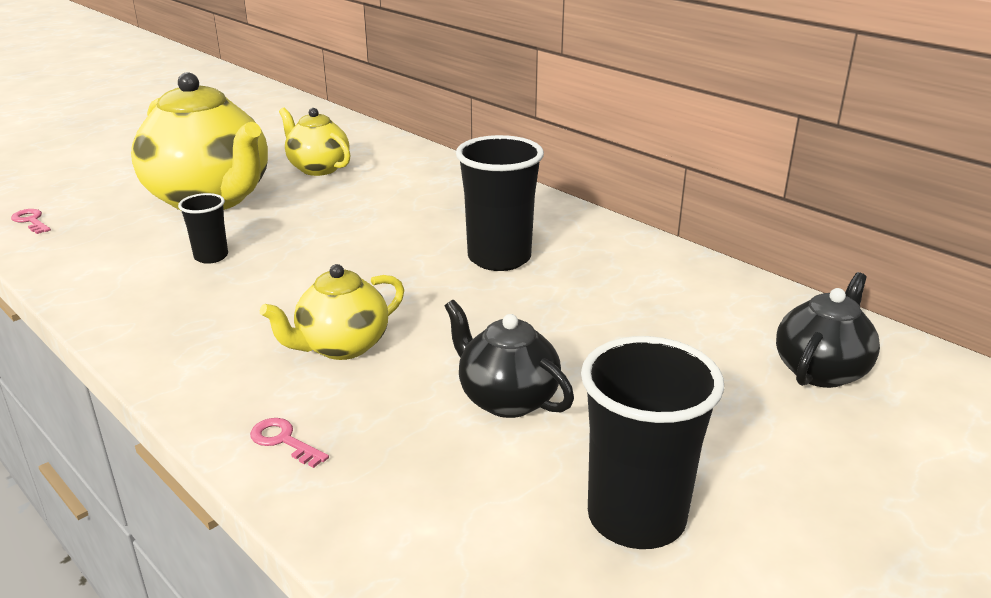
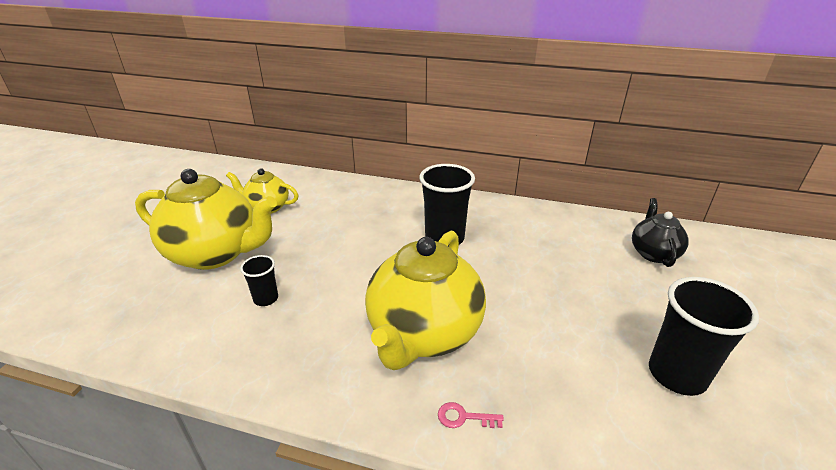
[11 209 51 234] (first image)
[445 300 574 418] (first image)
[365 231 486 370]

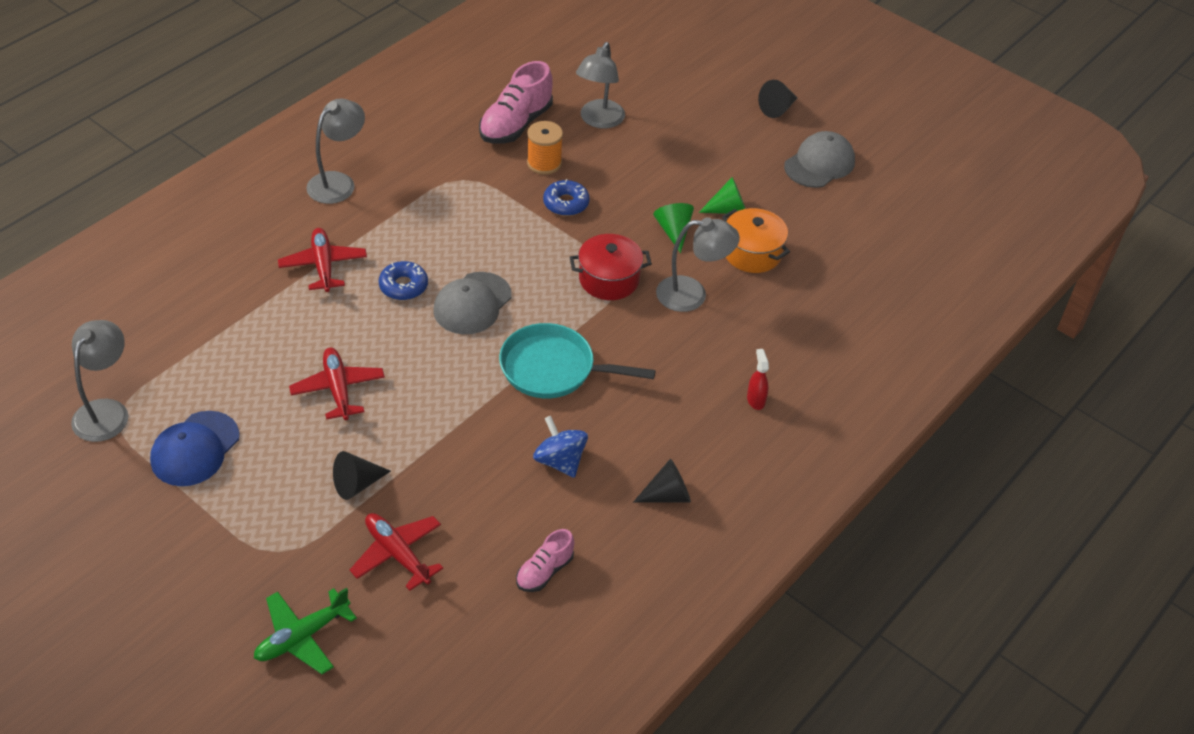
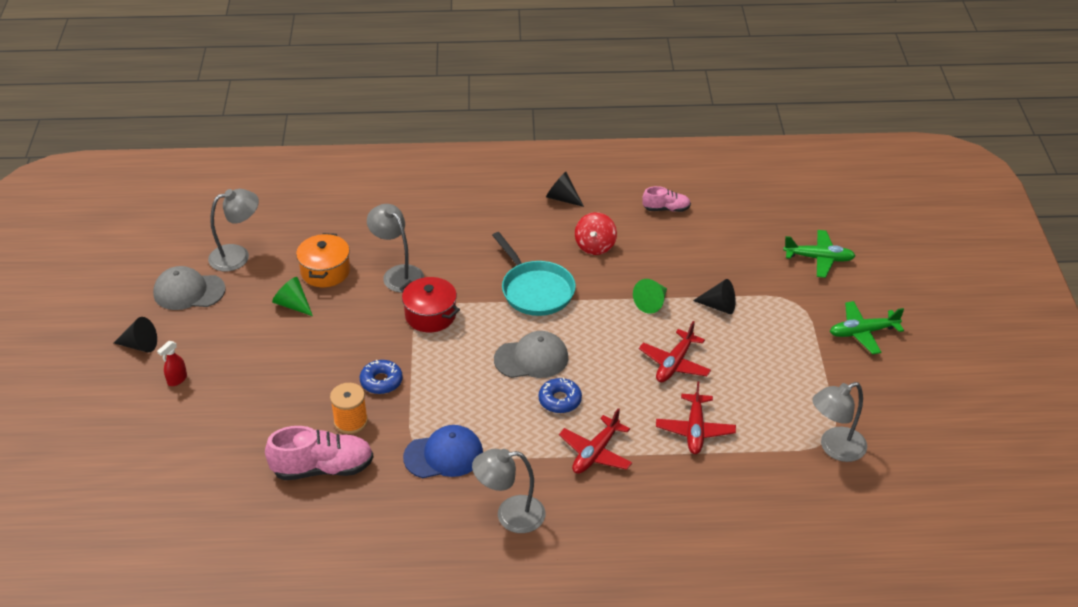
[830 301 904 354]
[403 425 483 478]
[656 381 736 454]
[208 189 259 271]
[633 279 667 314]
[157 341 187 386]
[575 212 617 255]

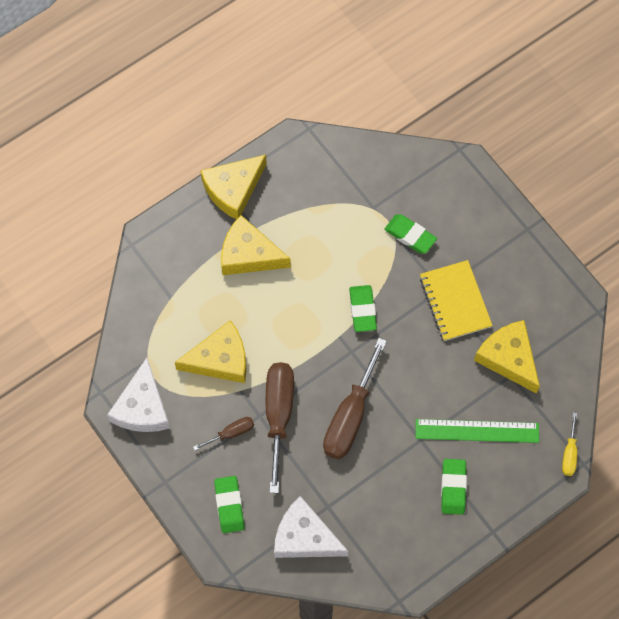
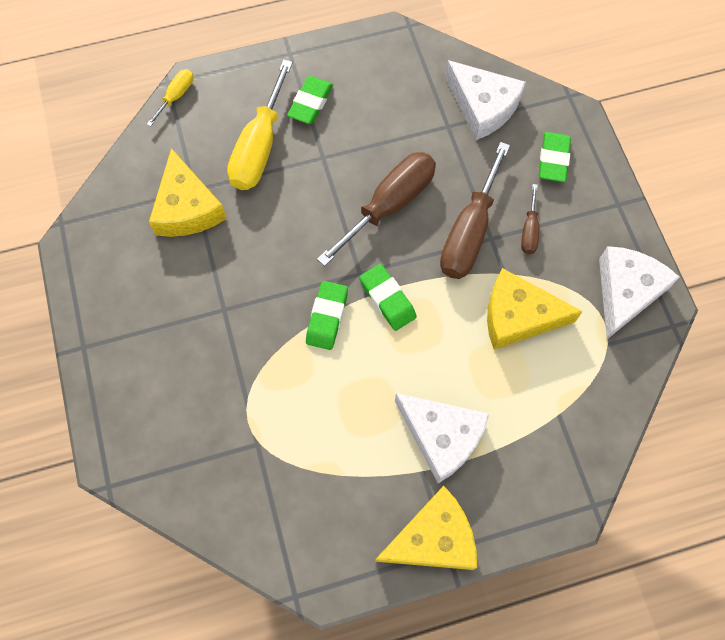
[420 260 493 341] (first image)
[359 264 417 331]
[227 60 293 190]
[395 393 489 483]
[521 184 539 254]

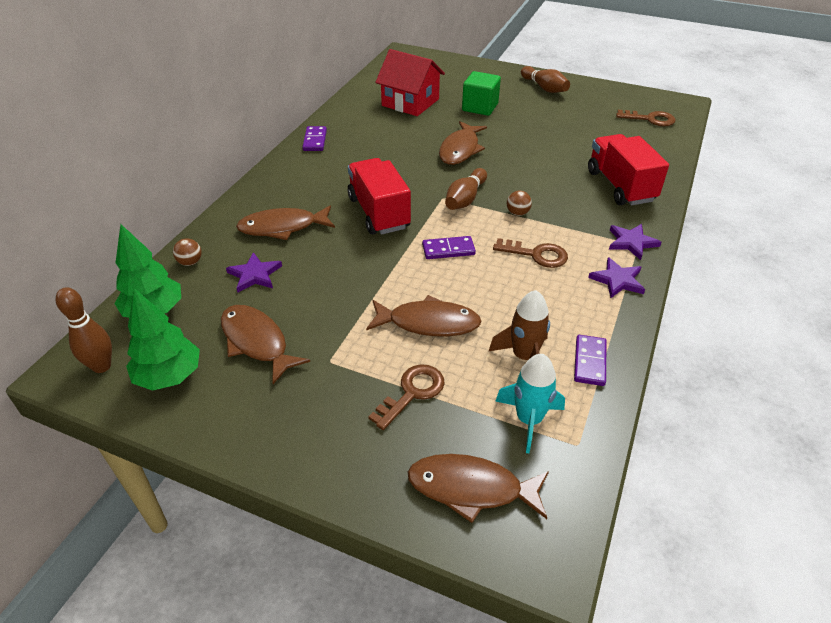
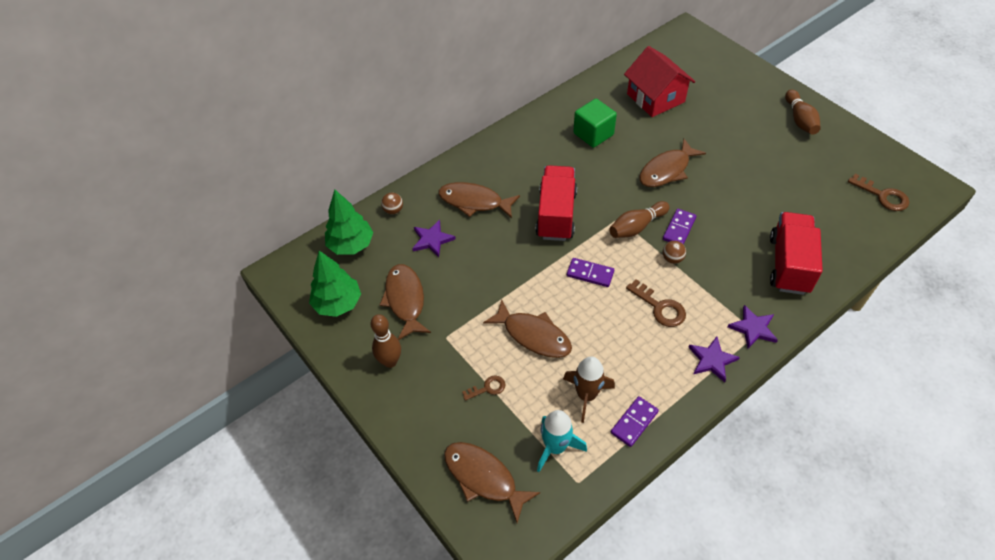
[371 314 401 368]
[663 209 696 245]
[573 99 617 148]
[462 375 505 401]

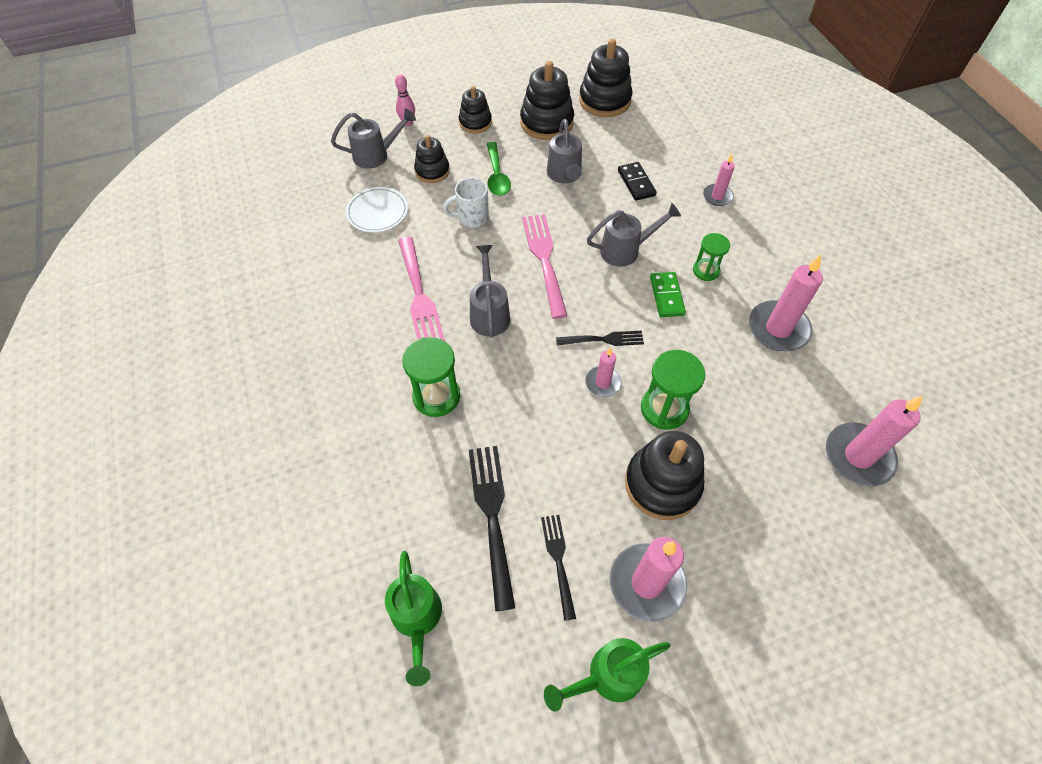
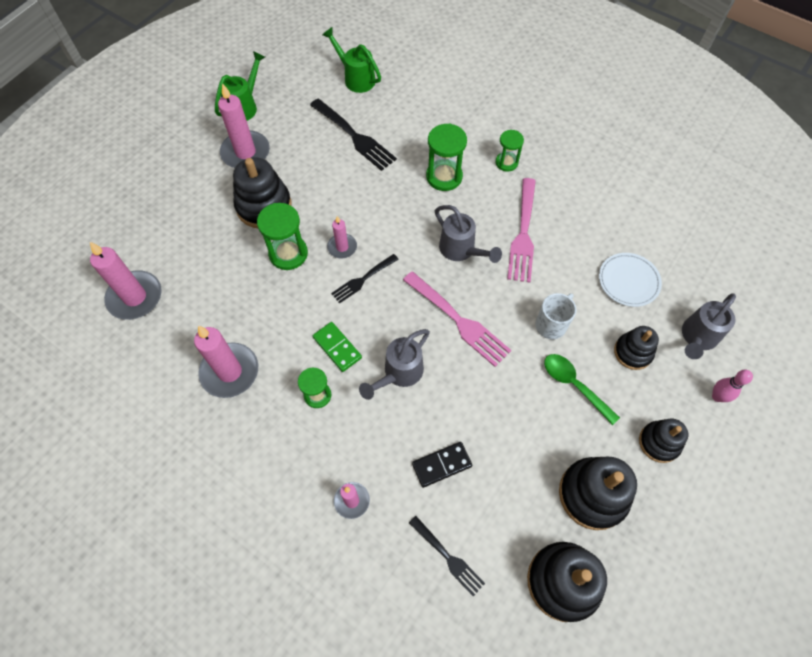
[547 119 582 183] (first image)
[496 130 524 172]
[409 516 485 596]
[507 178 536 282]
[412 442 472 488]

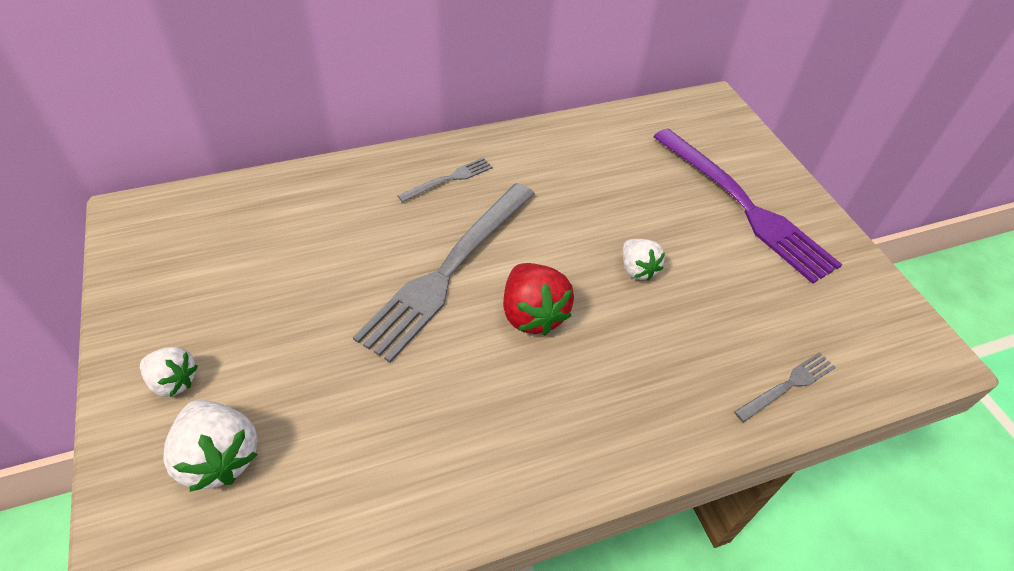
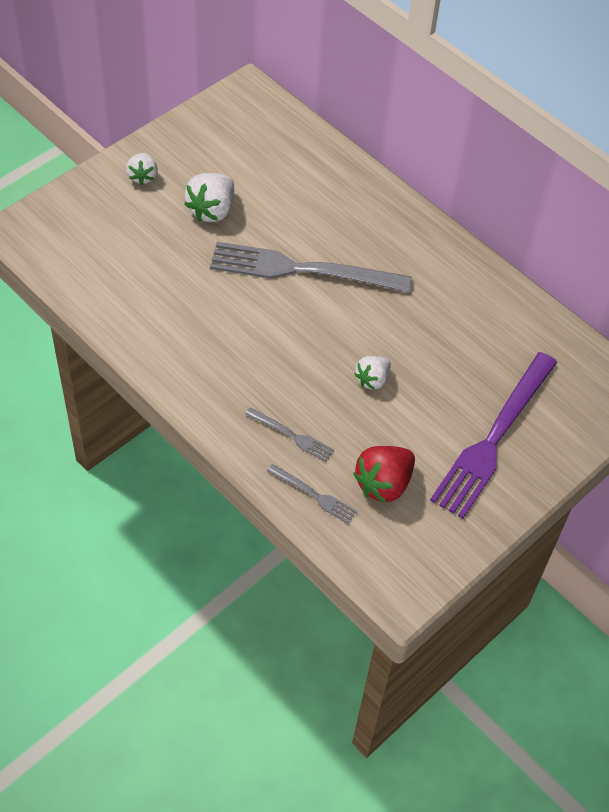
[184 173 234 222]
[245 408 334 462]
[353 446 415 503]

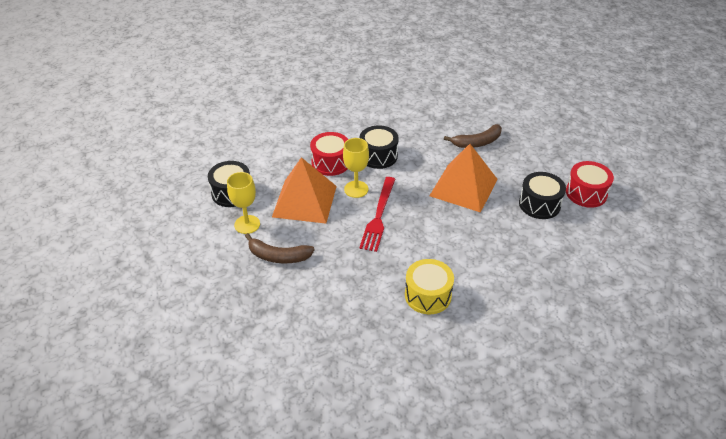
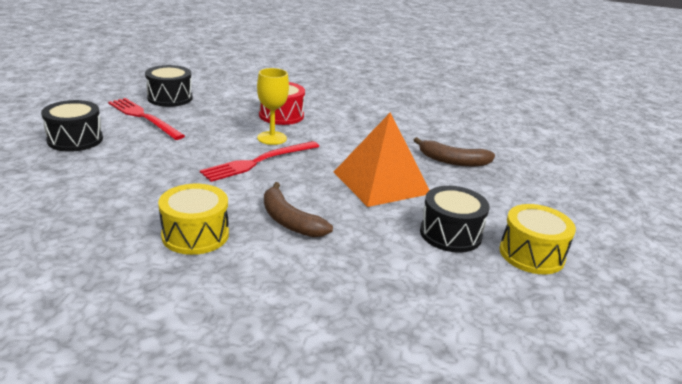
[272 157 337 224] (first image)
[264 182 333 237]
[41 100 103 152]
[108 98 185 140]
[499 204 576 274]

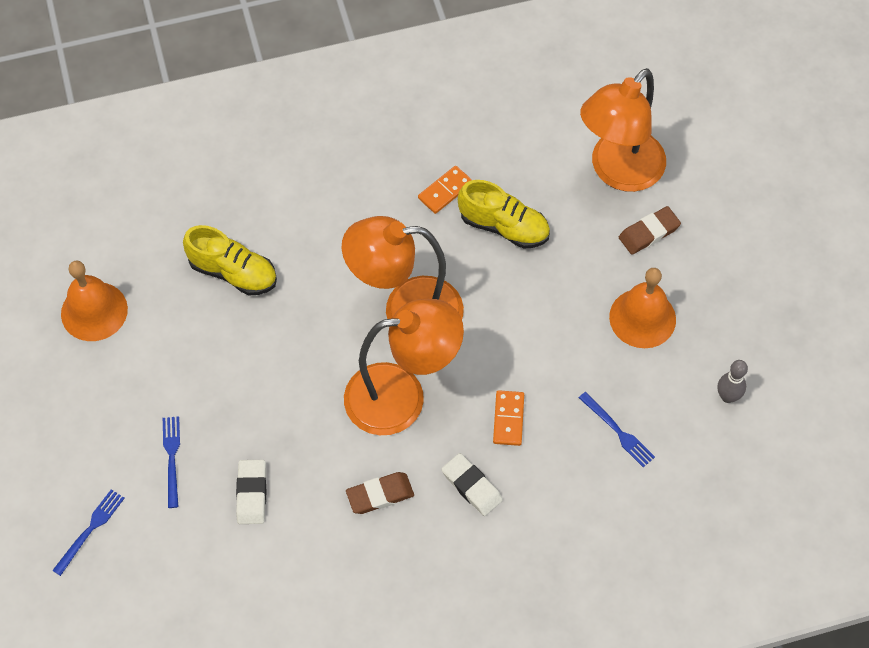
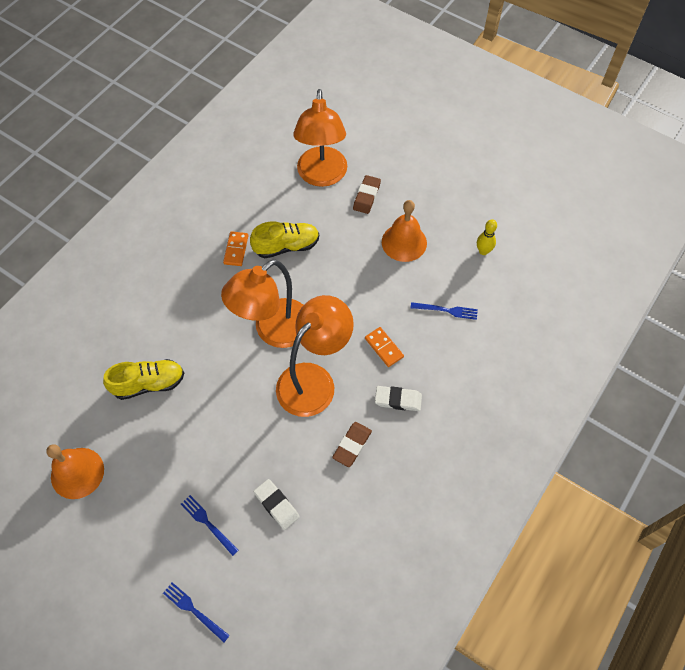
[477 219 497 255]
[163 582 230 642]

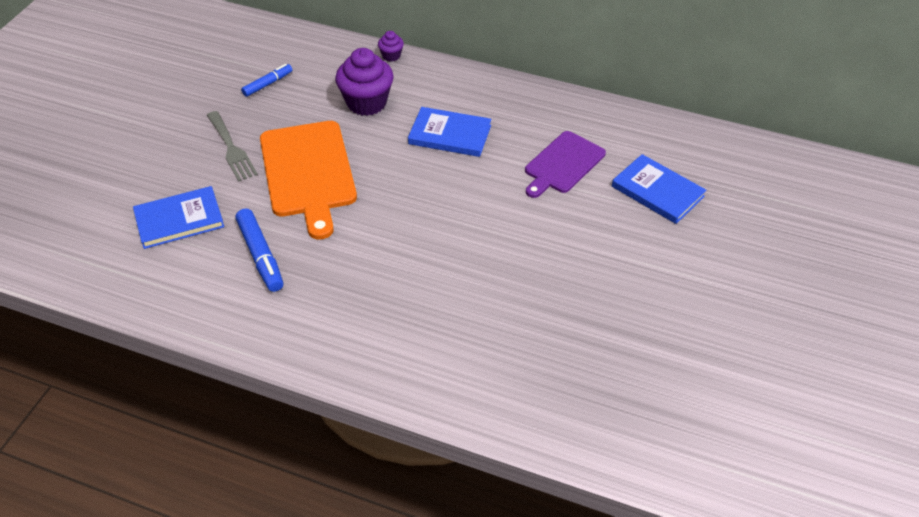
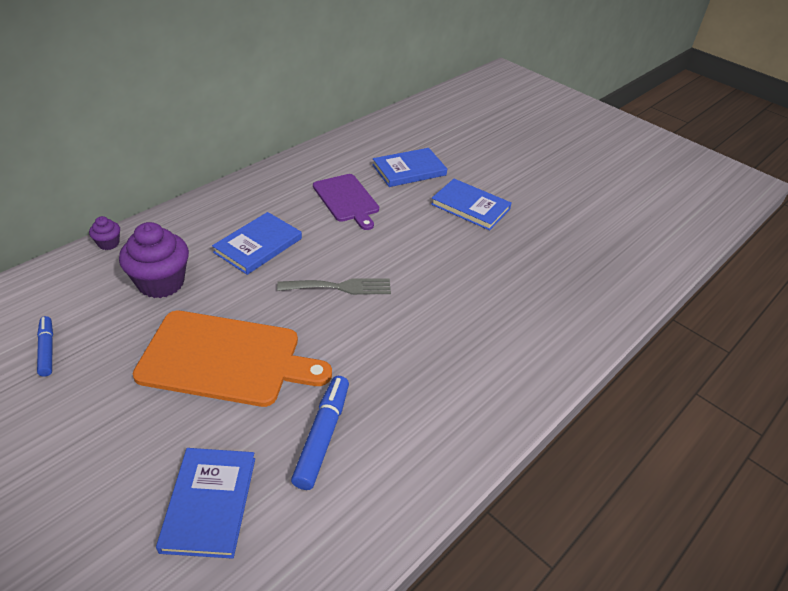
[431 179 512 230]
[277 278 391 295]
[291 376 349 490]

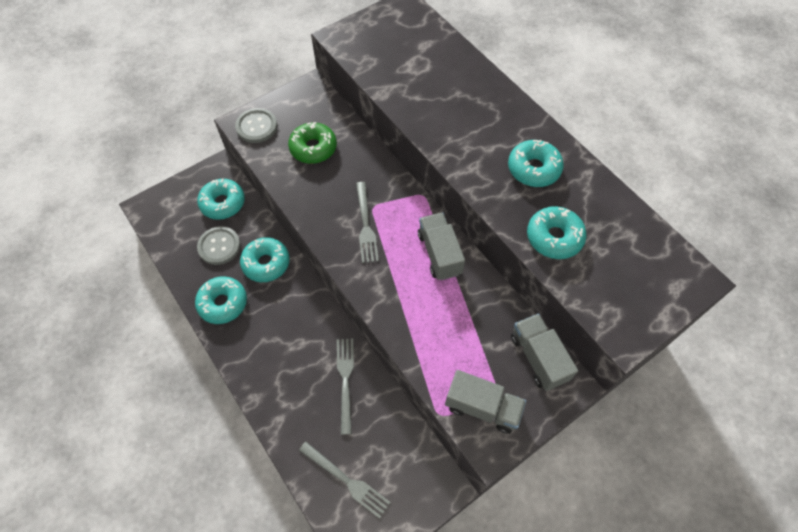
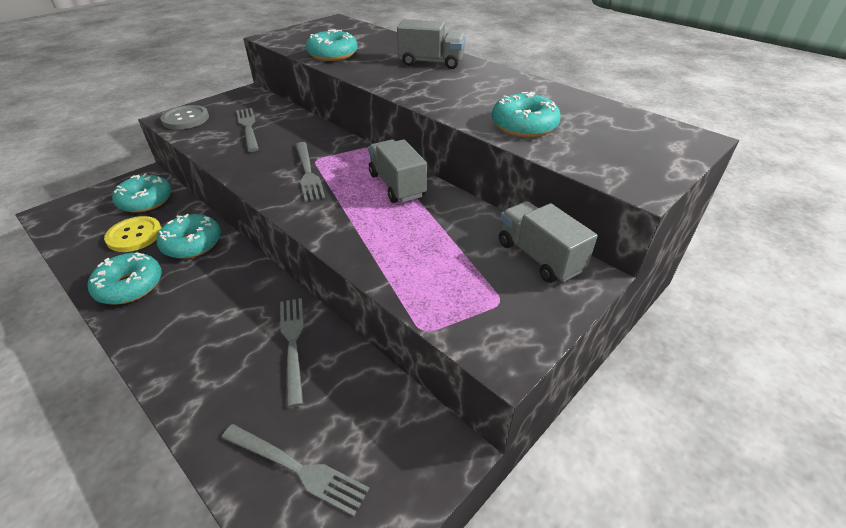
[397 19 466 69]
[306 29 358 61]
[236 108 259 152]
[104 216 162 252]

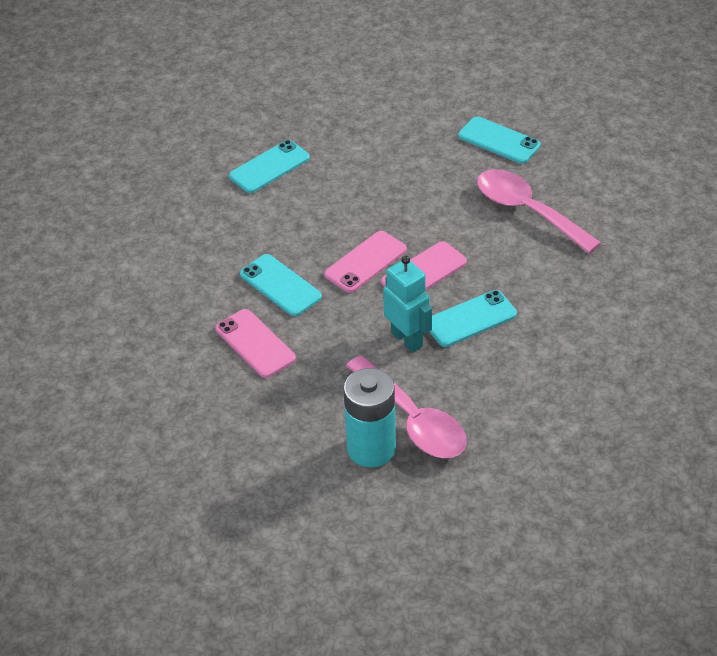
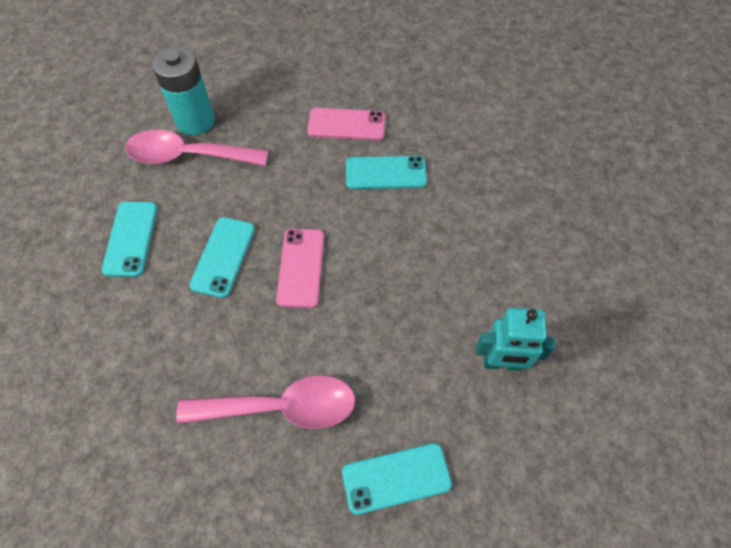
[324 231 407 293] (first image)
[102 202 158 277]
[476 308 556 371]

